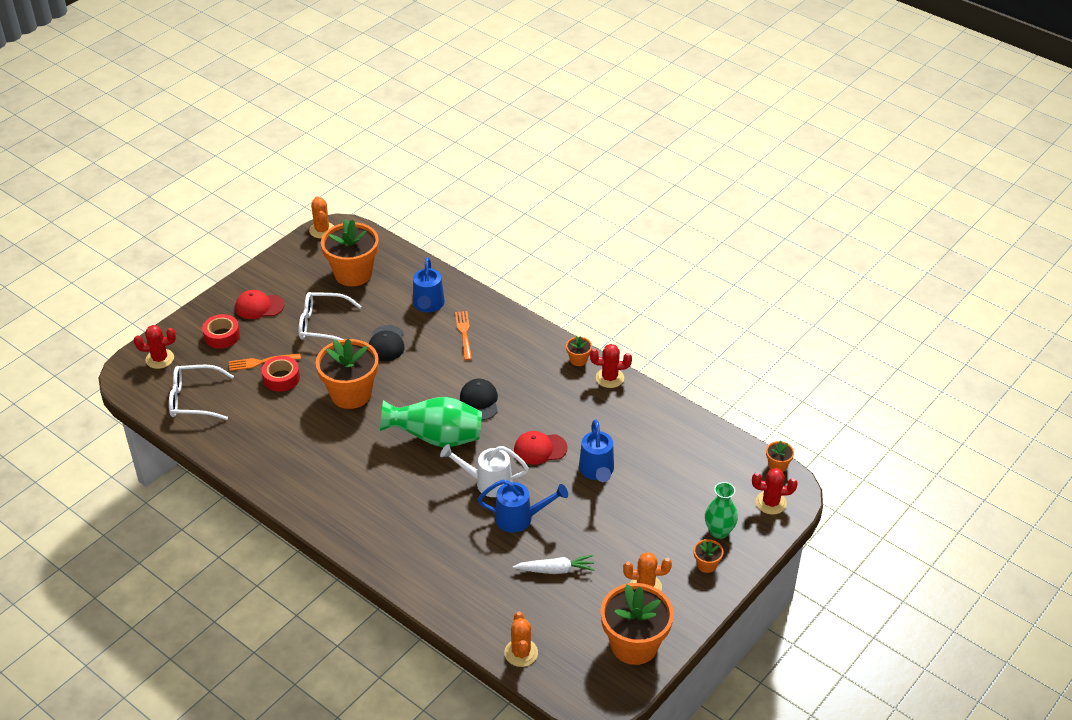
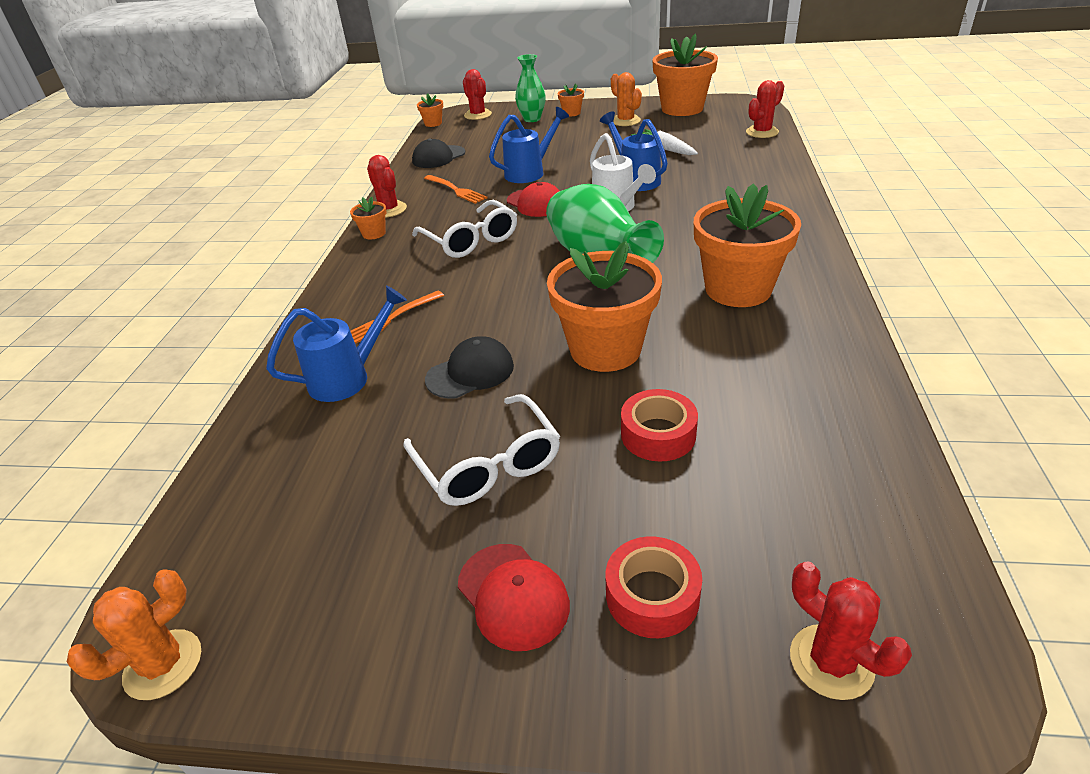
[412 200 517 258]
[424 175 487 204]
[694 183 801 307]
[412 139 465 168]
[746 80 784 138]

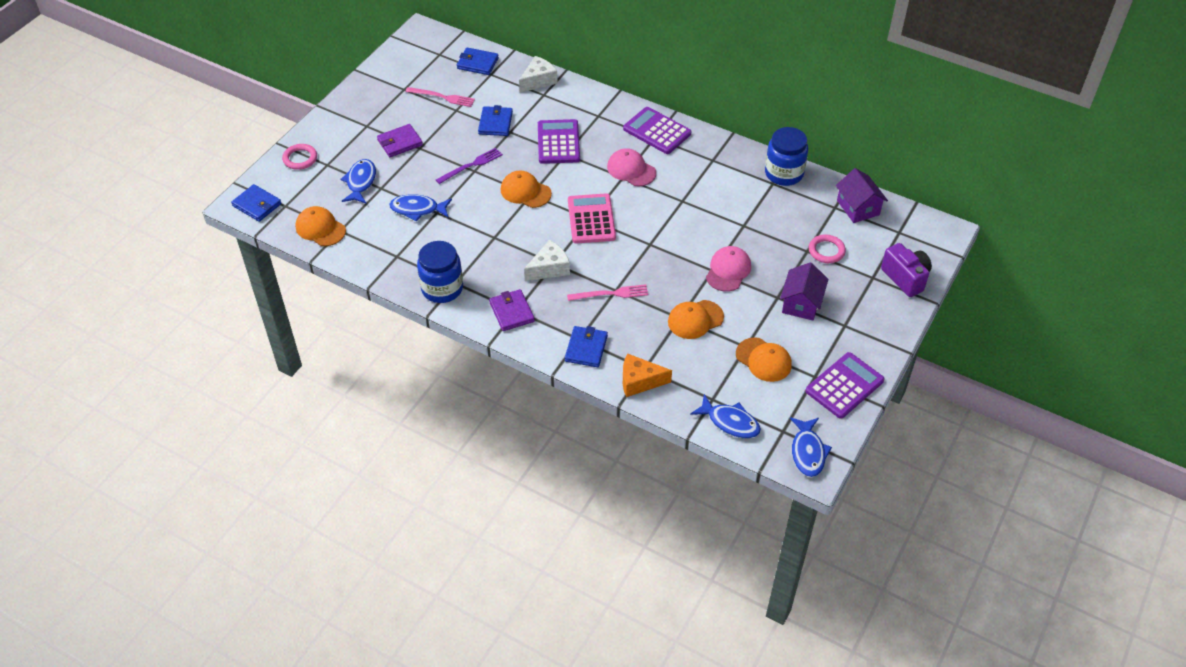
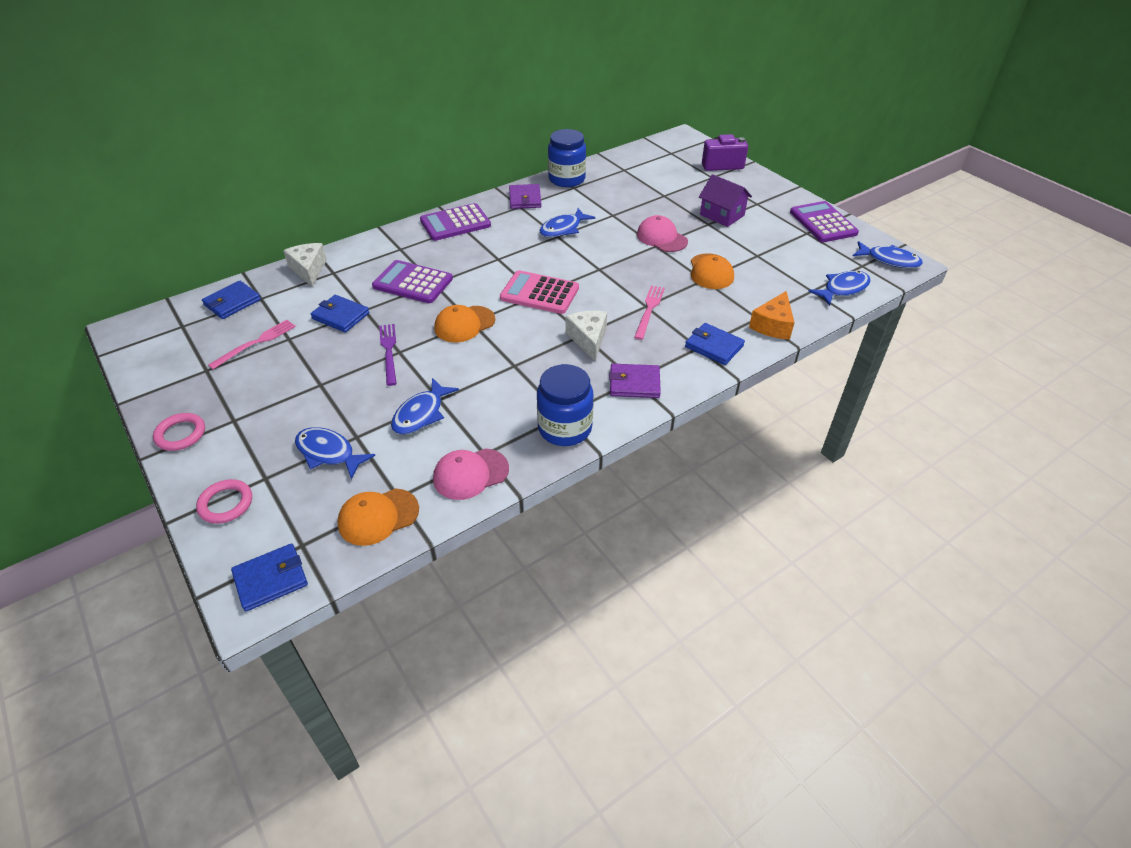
[736 337 792 382] (first image)
[836 168 888 223] (first image)
[540 208 595 237]
[509 184 541 209]
[433 448 509 500]
[153 413 205 451]

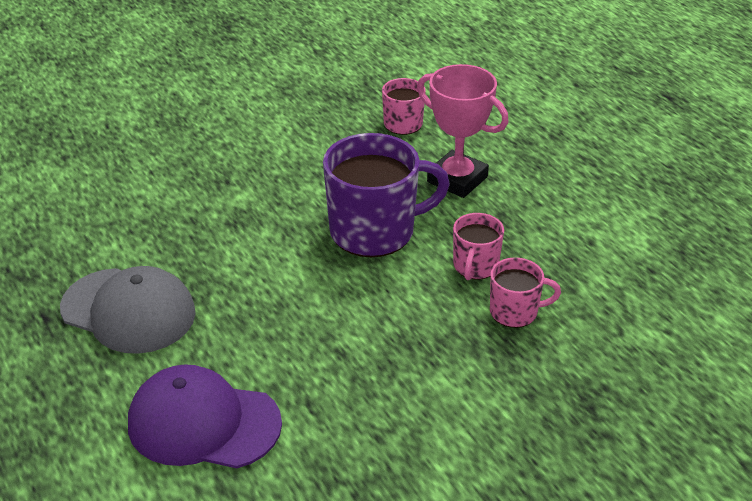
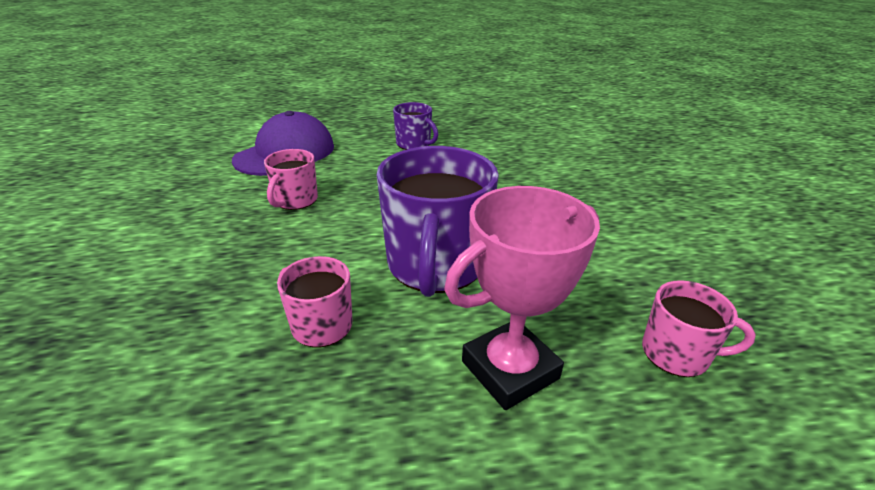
[264 149 318 210]
[393 102 438 150]

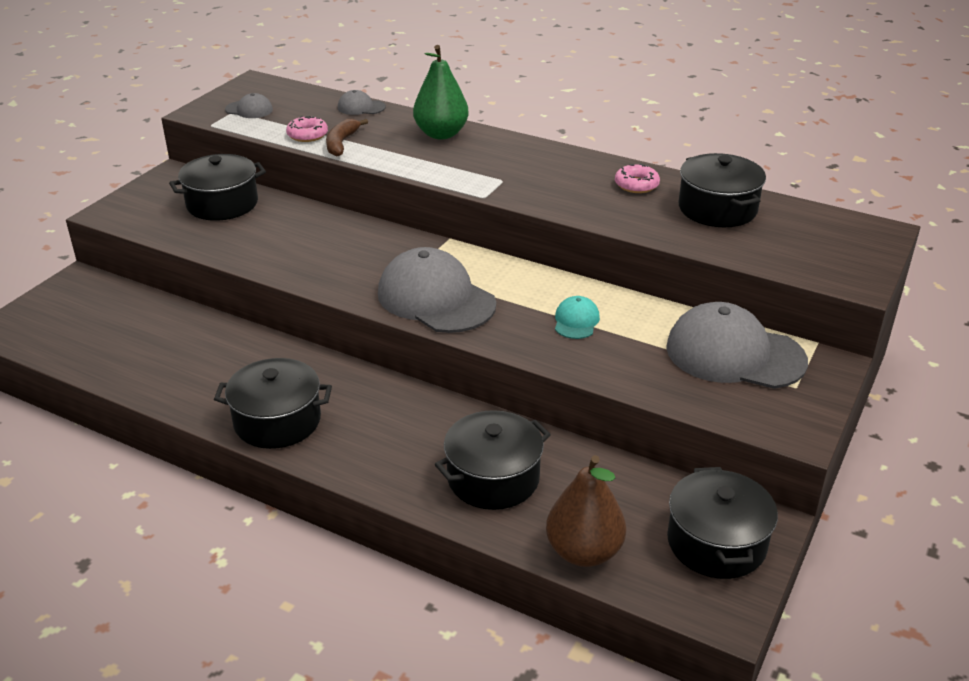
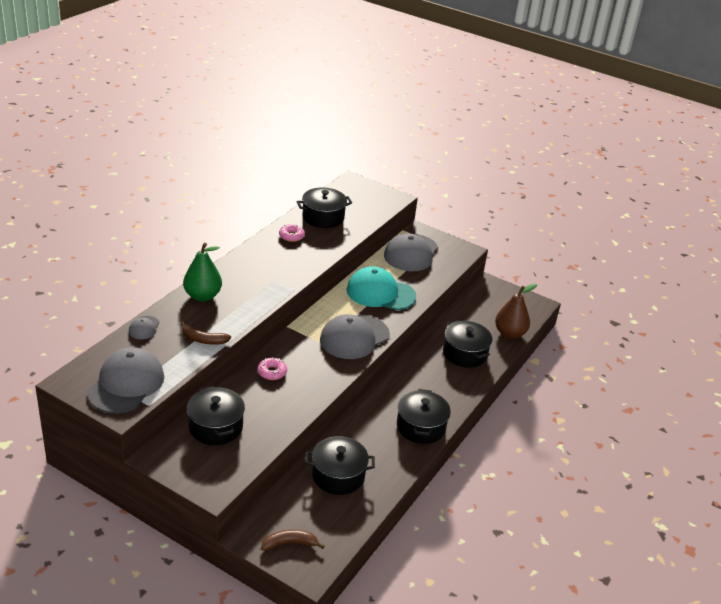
[261 530 324 551]
[258 358 287 380]
[305 436 375 495]
[87 347 165 413]
[346 266 416 310]

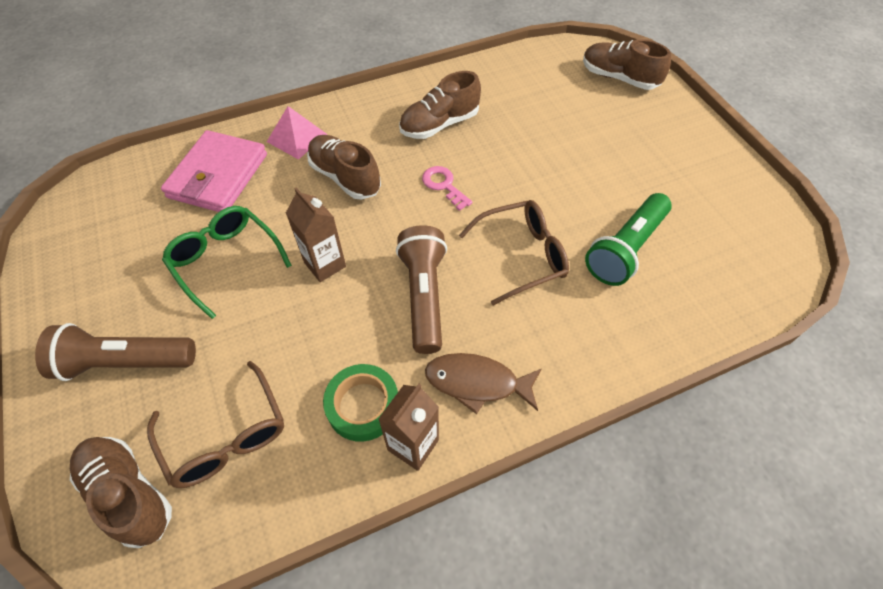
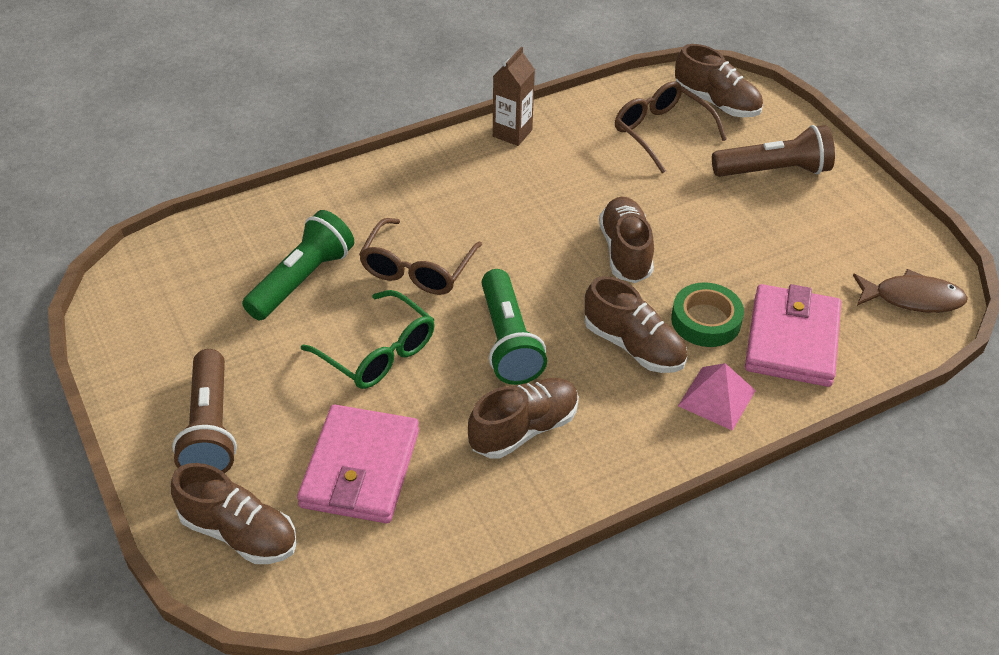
[297 405 419 523]
[301 290 435 389]
[671 282 744 347]
[172 349 237 473]
[853 269 968 313]
[599 197 654 283]
[481 269 547 385]
[359 218 482 295]

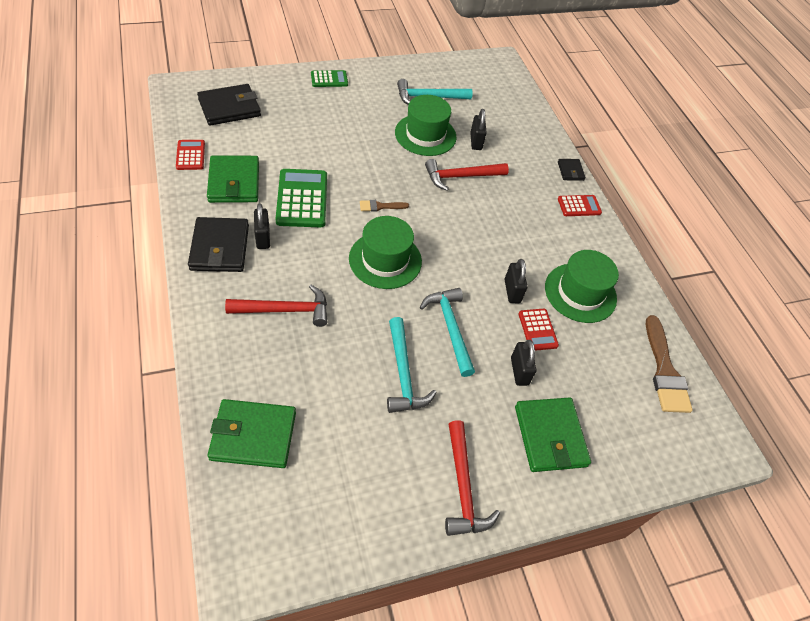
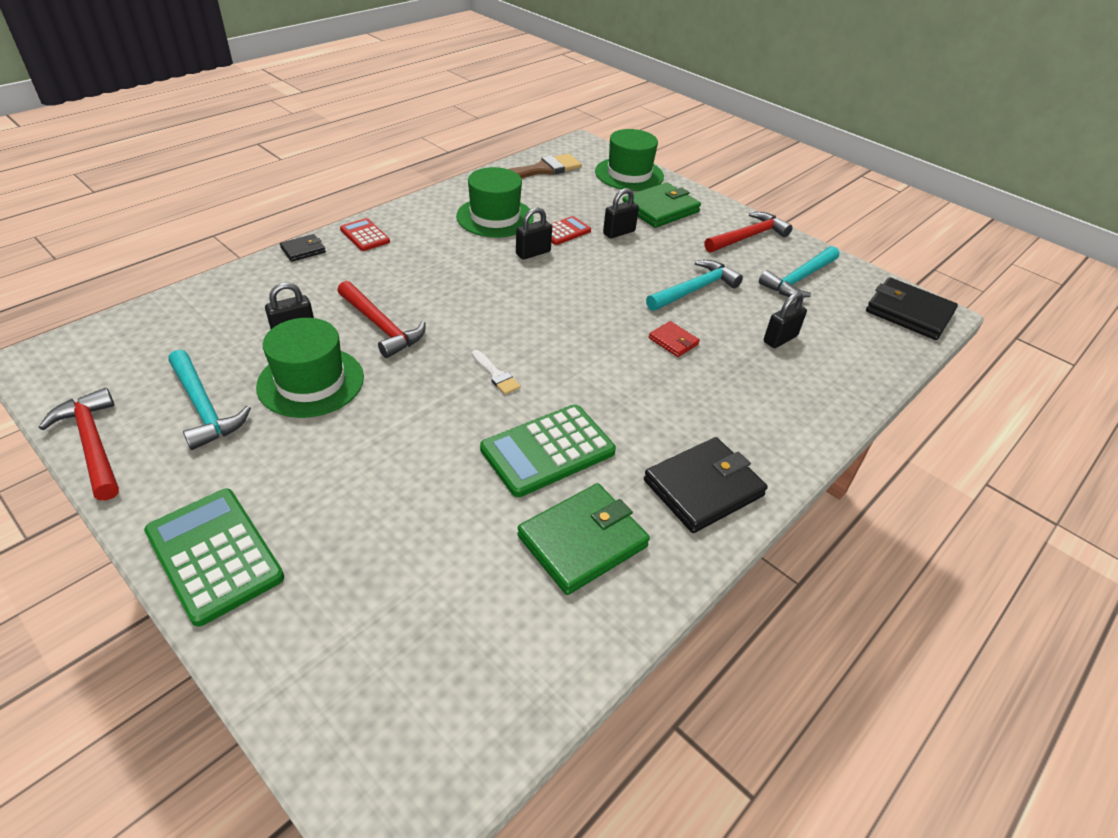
[176 140 205 170] (first image)
[207 399 296 468] (first image)
[649 321 700 357]
[866 277 958 340]
[39 388 119 500]
[764 292 807 348]
[595 129 664 191]
[759 246 839 298]
[472 350 521 395]
[144 489 284 627]

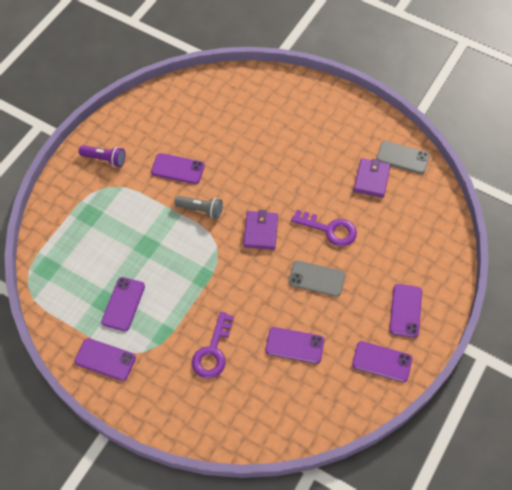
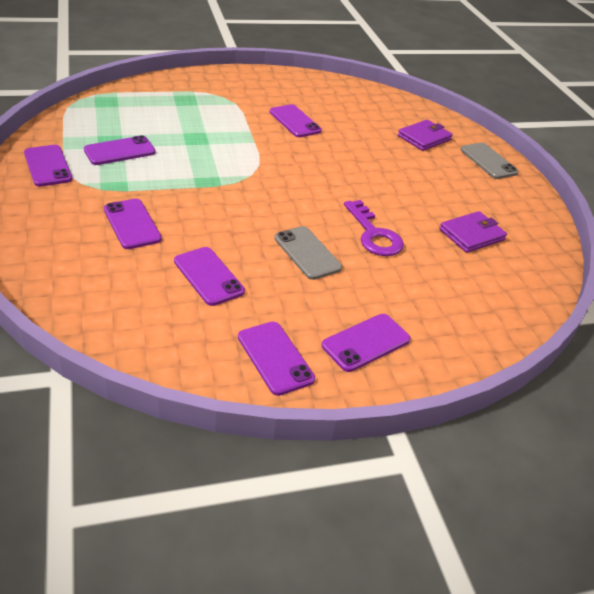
[79 145 125 167] (first image)
[174 196 223 219] (first image)
[398 120 453 151]
[460 143 519 179]
[104 199 162 249]

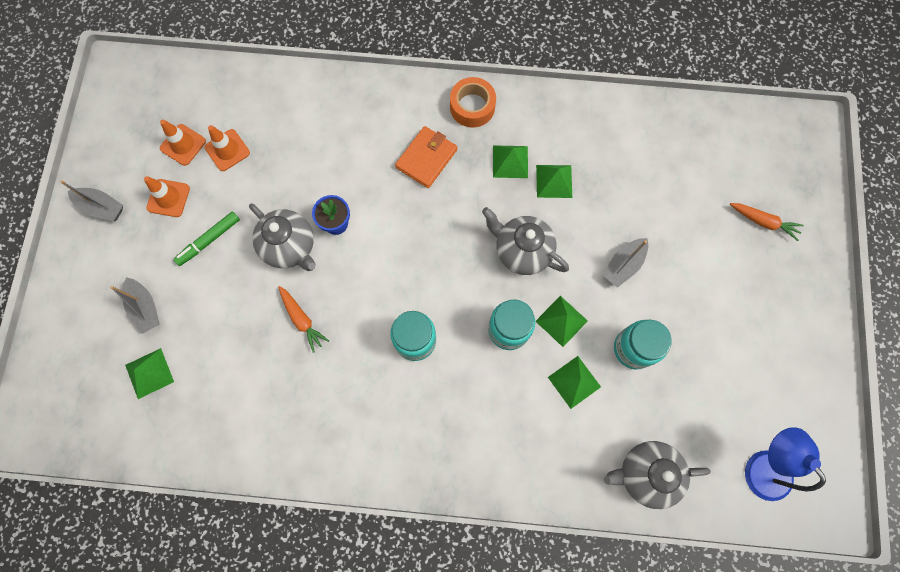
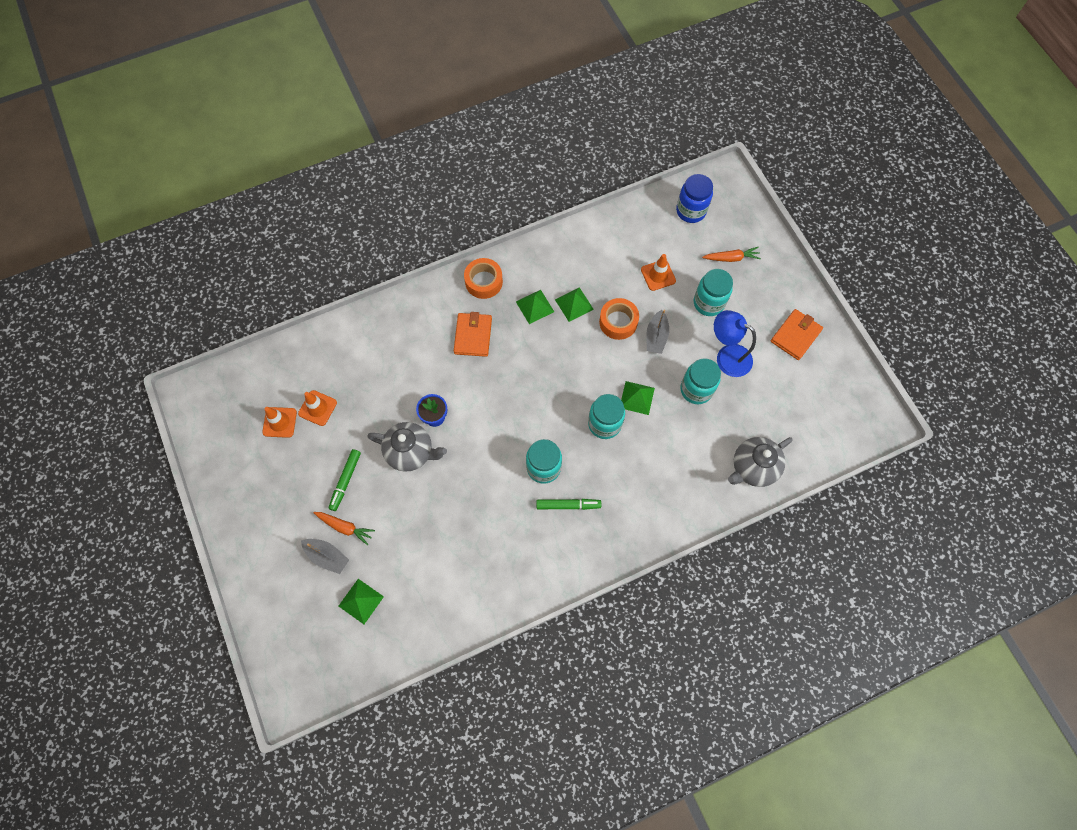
[60 180 123 221] (first image)
[482 207 569 275] (first image)
[548 356 601 409] (first image)
[537 499 601 510]
[599 298 639 340]
[676 174 713 223]
[694 269 733 316]
[771 309 823 360]
[641 254 676 291]
[314 512 375 545]
[714 310 756 377]

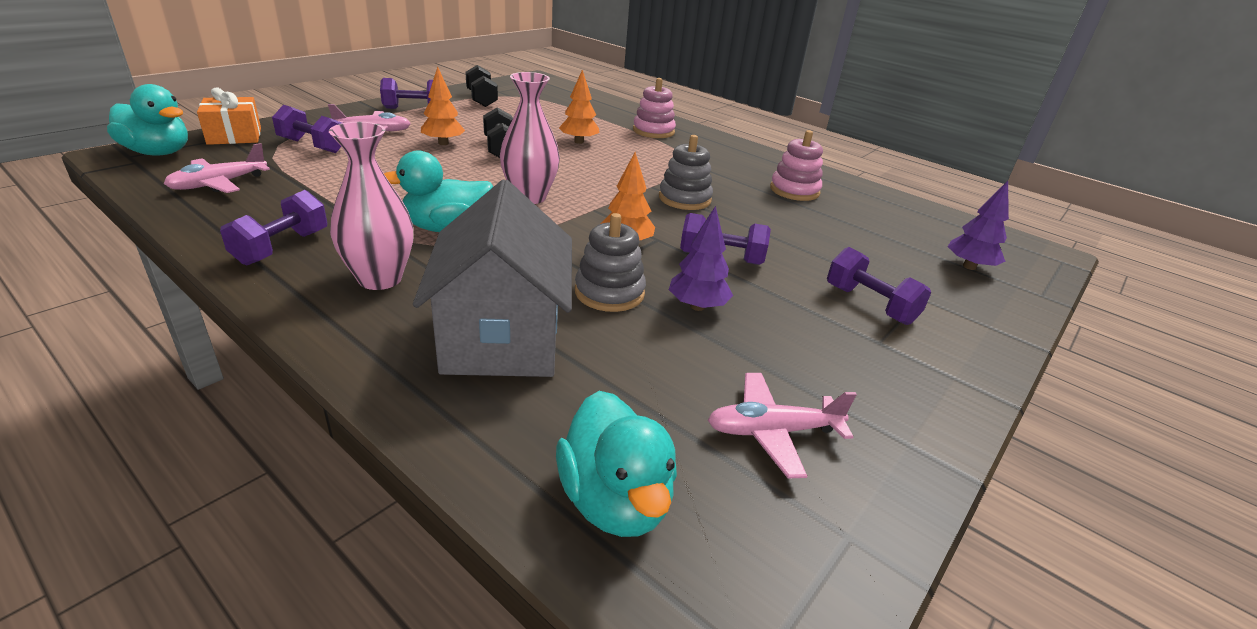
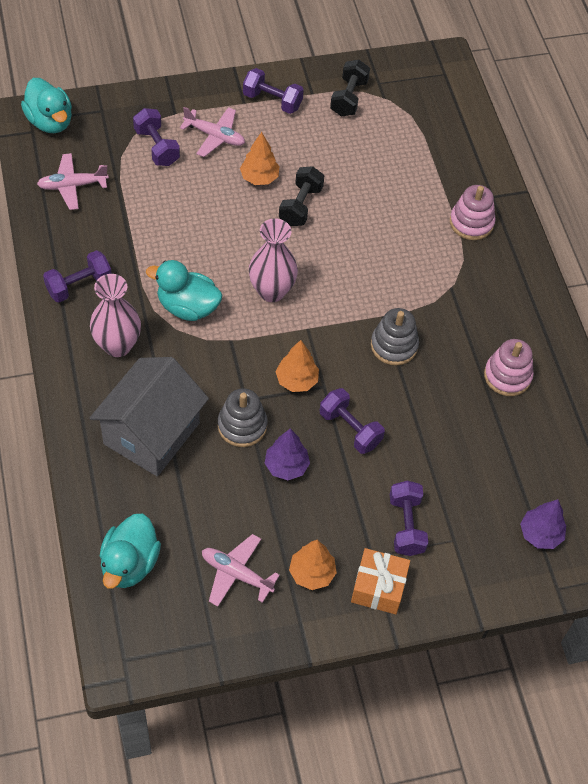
[351 548 410 614]
[289 540 337 590]

